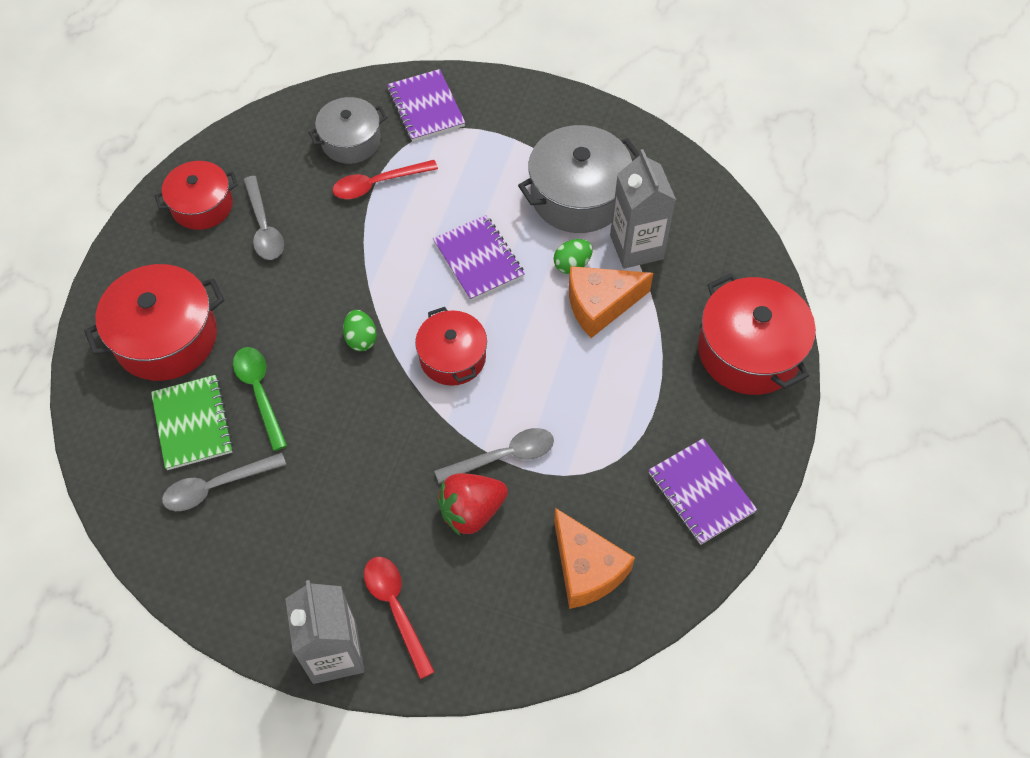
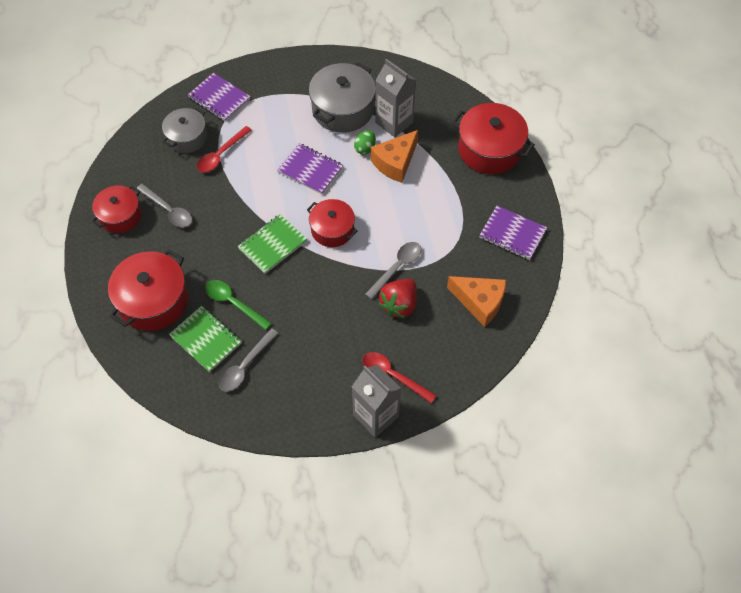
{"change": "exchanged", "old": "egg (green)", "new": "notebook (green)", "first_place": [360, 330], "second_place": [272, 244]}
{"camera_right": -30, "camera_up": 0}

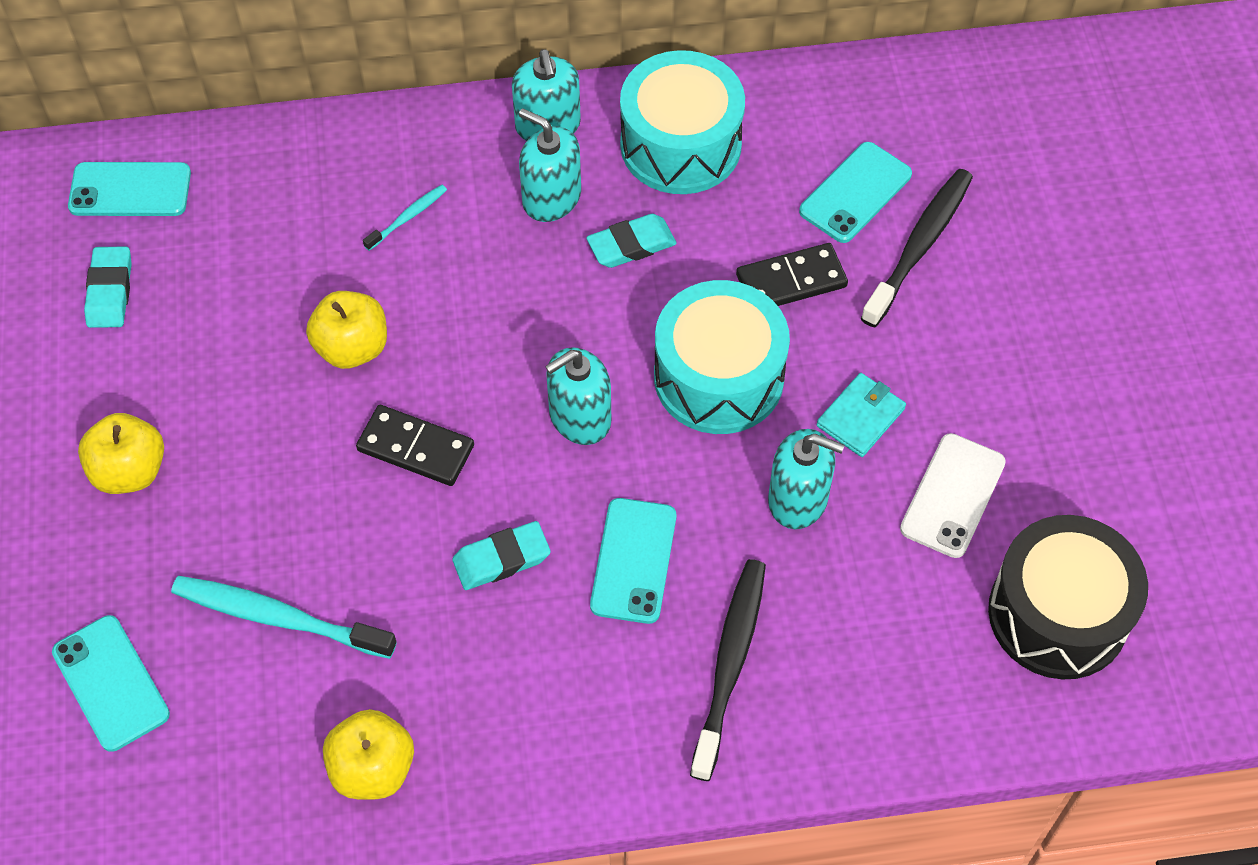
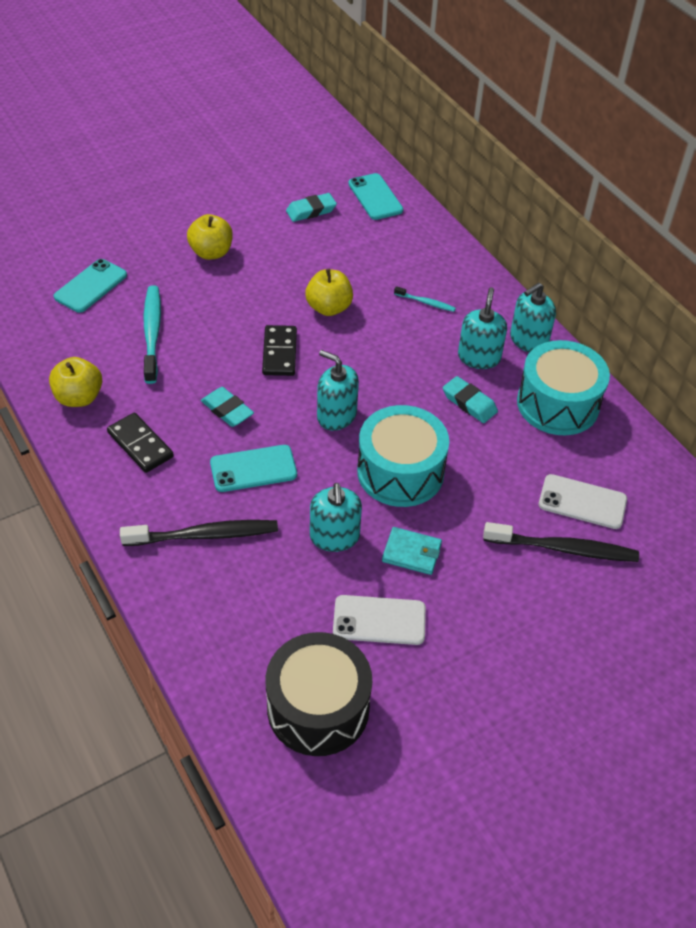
{"change": "relocated", "old": "domino (black)", "first_place": [792, 274], "second_place": [140, 442]}
{"change": "colour", "old": "phone (turquoise)", "new": "phone (white)", "first_place": [855, 192], "second_place": [583, 501]}
{"camera_right": 65, "camera_up": -10}

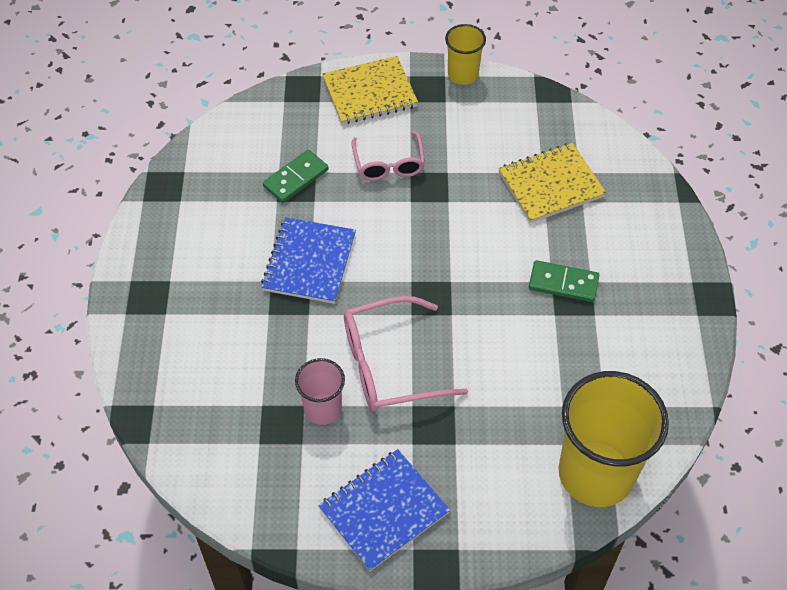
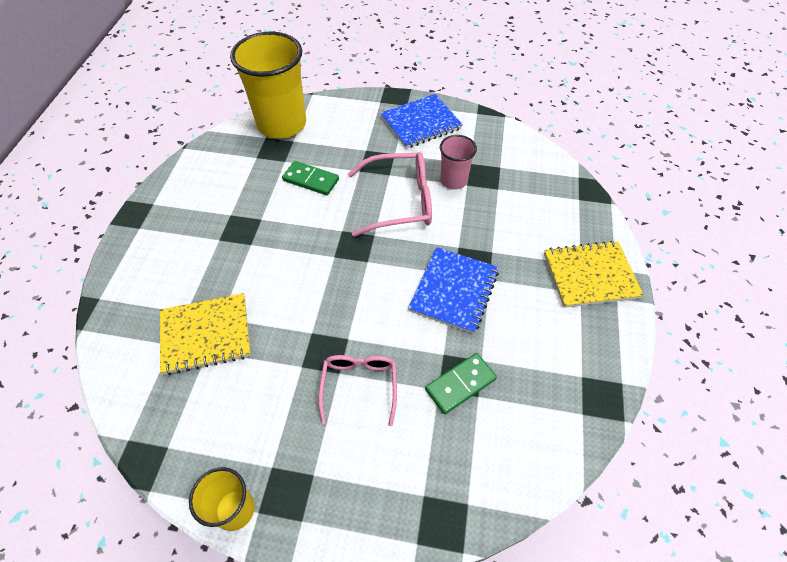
{"change": "relocated", "old": "domino (green)", "first_place": [564, 281], "second_place": [310, 178]}
{"change": "relocated", "old": "notebook (yellow)", "first_place": [370, 90], "second_place": [594, 274]}
{"camera_right": -170, "camera_up": 0}

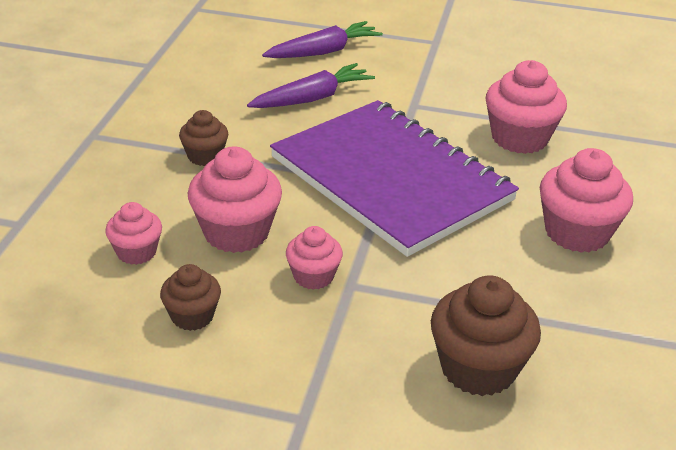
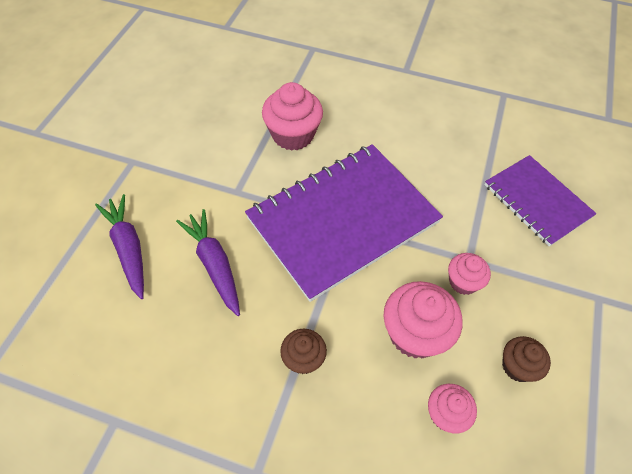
{"change": "exchanged", "old": "cupcake (brown)", "new": "notebook (purple)", "first_place": [486, 335], "second_place": [541, 200]}
{"change": "missing", "old": "cupcake (pink)", "first_place": [586, 200]}
{"camera_right": -85, "camera_up": 20}

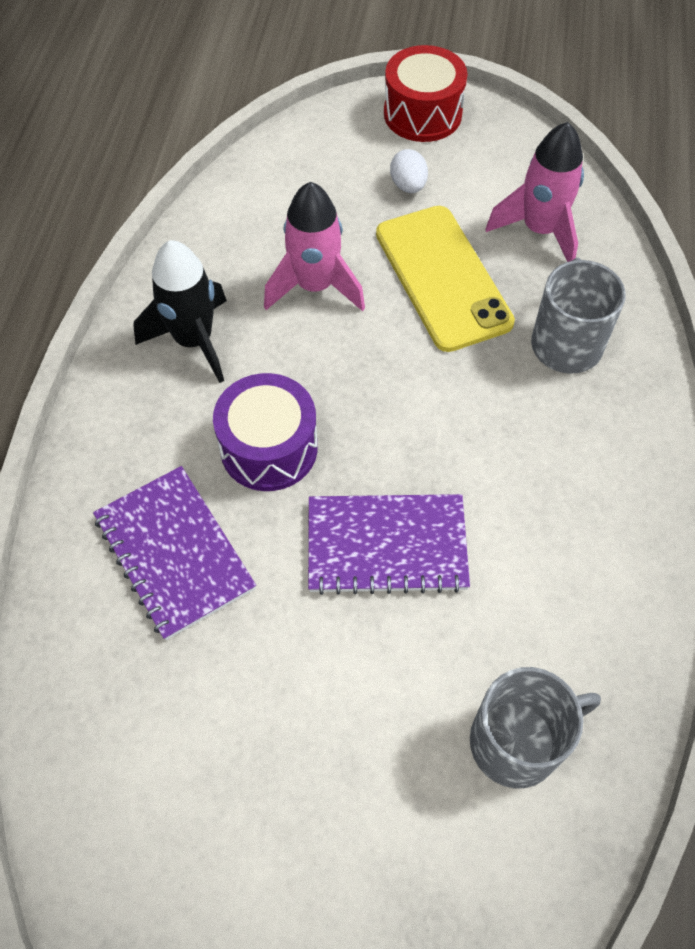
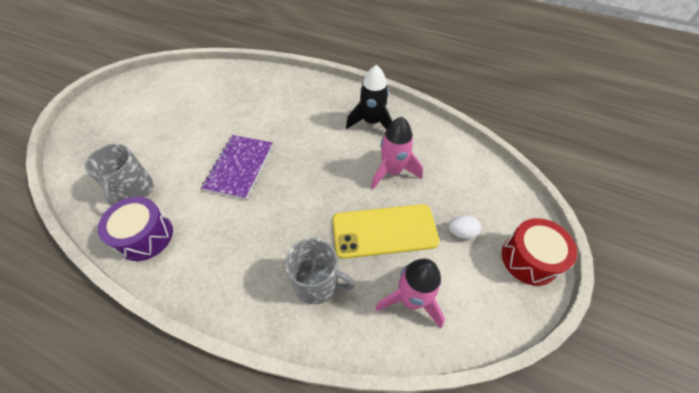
{"change": "relocated", "old": "drum (purple)", "first_place": [265, 432], "second_place": [135, 229]}
{"change": "missing", "old": "notebook (purple)", "first_place": [174, 553]}
{"camera_right": 105, "camera_up": -5}

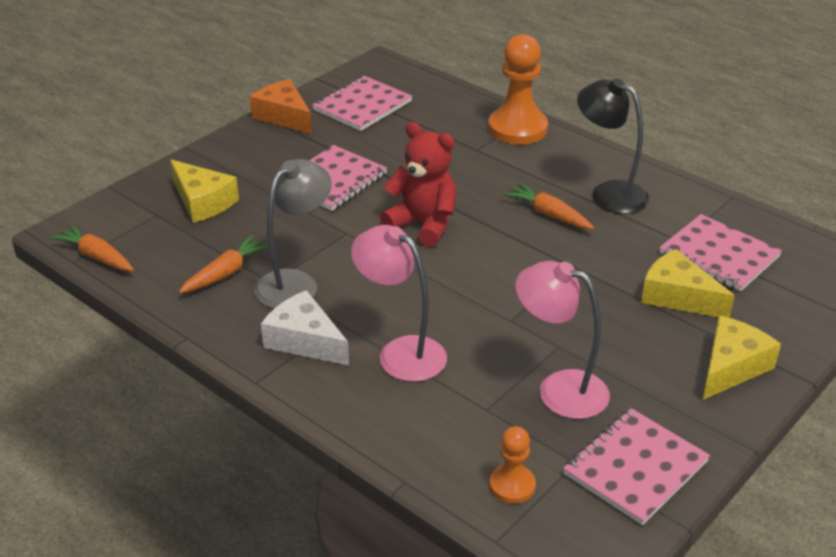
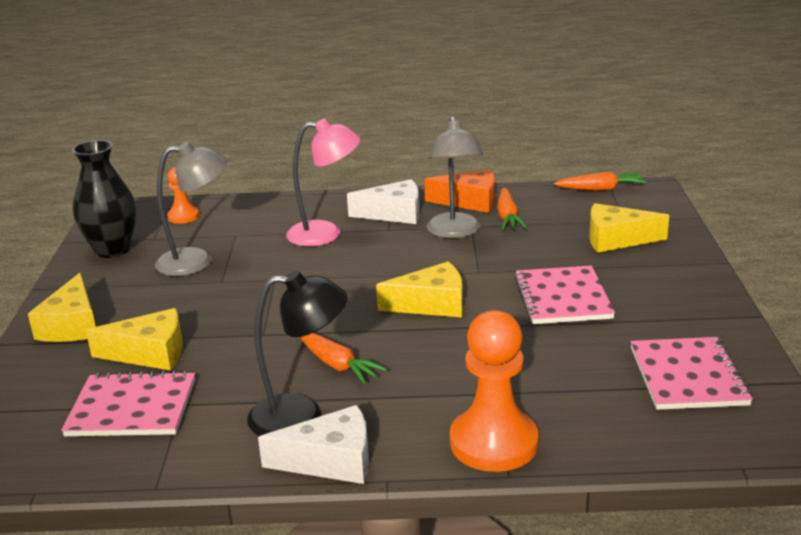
{"change": "exchanged", "old": "notebook (pink)", "new": "vase (black)", "first_place": [636, 466], "second_place": [104, 199]}
{"change": "colour", "old": "lamp (pink)", "new": "lamp (grey)", "first_place": [562, 340], "second_place": [191, 209]}
{"change": "appeared", "new": "cheese (white)", "second_place": [313, 444]}
{"change": "spun", "old": "carrot (orange)", "first_place": [548, 206], "second_place": [343, 358], "degrees": 45}
{"change": "exchanged", "old": "teddy bear (red)", "new": "cheese (yellow)", "first_place": [418, 184], "second_place": [419, 289]}
{"change": "relocated", "old": "cheese (orange)", "first_place": [281, 106], "second_place": [459, 191]}
{"camera_right": 140, "camera_up": -10}

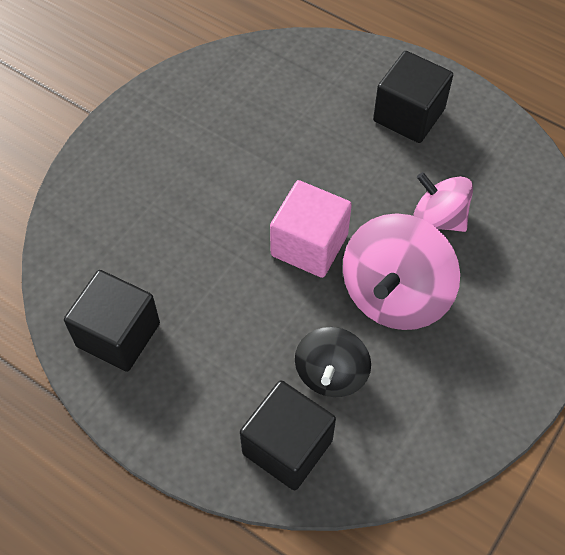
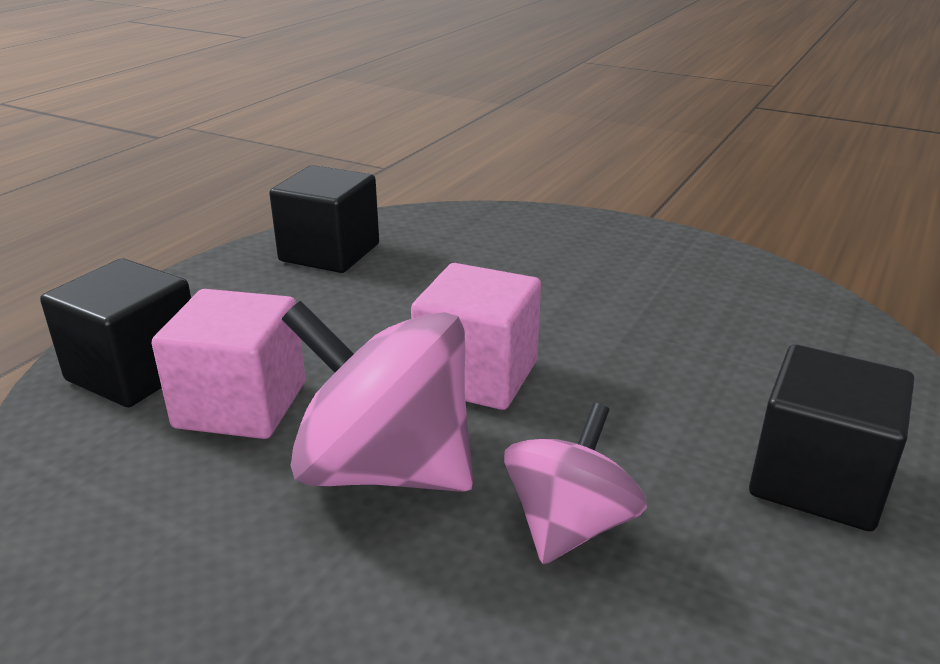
{"change": "exchanged", "old": "spinning top (black)", "new": "cube (pink)", "first_place": [333, 362], "second_place": [228, 364]}
{"camera_right": 85, "camera_up": -30}

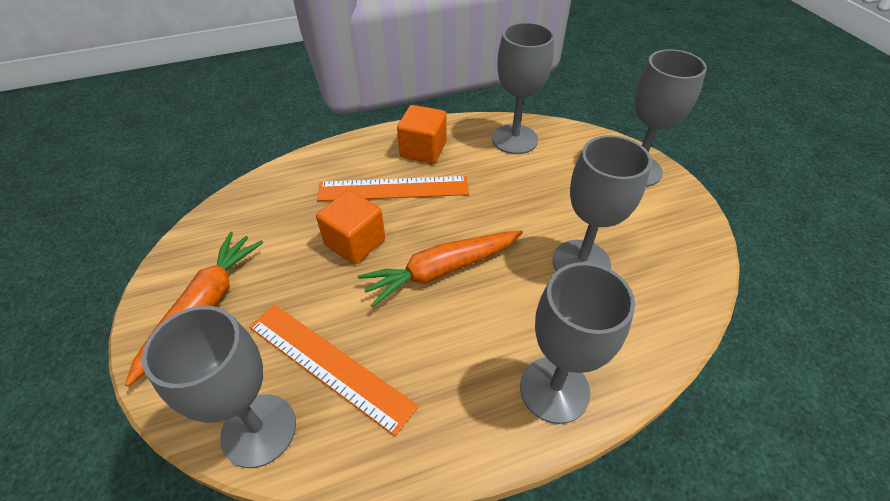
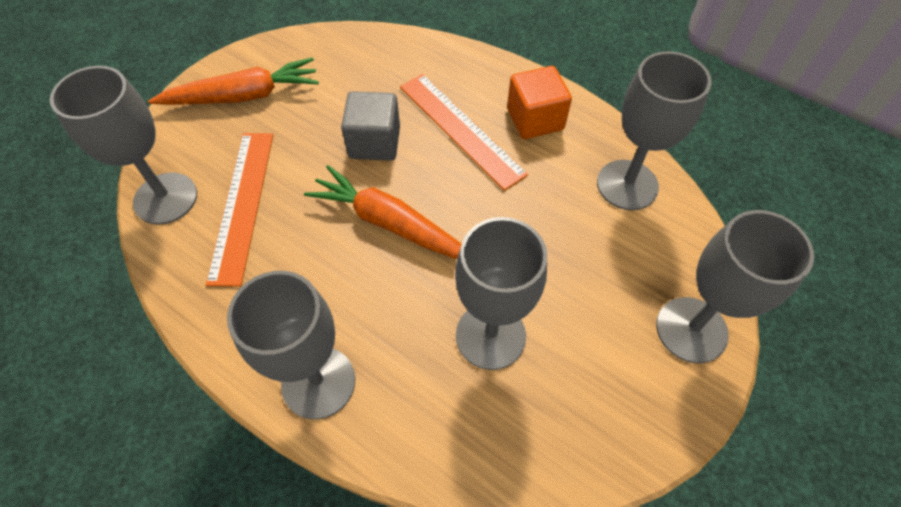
{"change": "colour", "old": "cube (orange)", "new": "cube (grey)", "first_place": [350, 227], "second_place": [370, 126]}
{"camera_right": 55, "camera_up": 10}

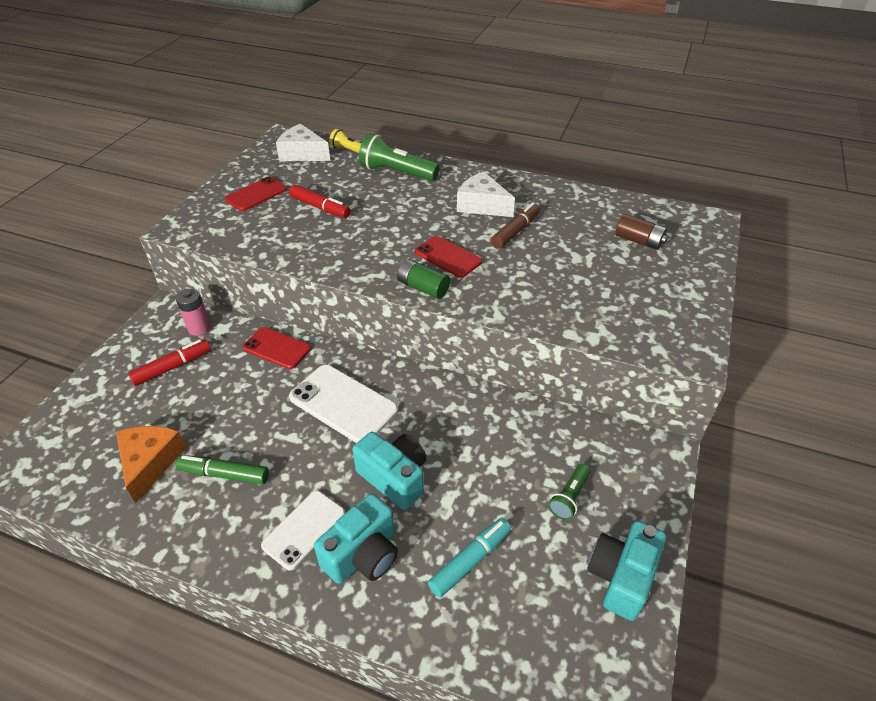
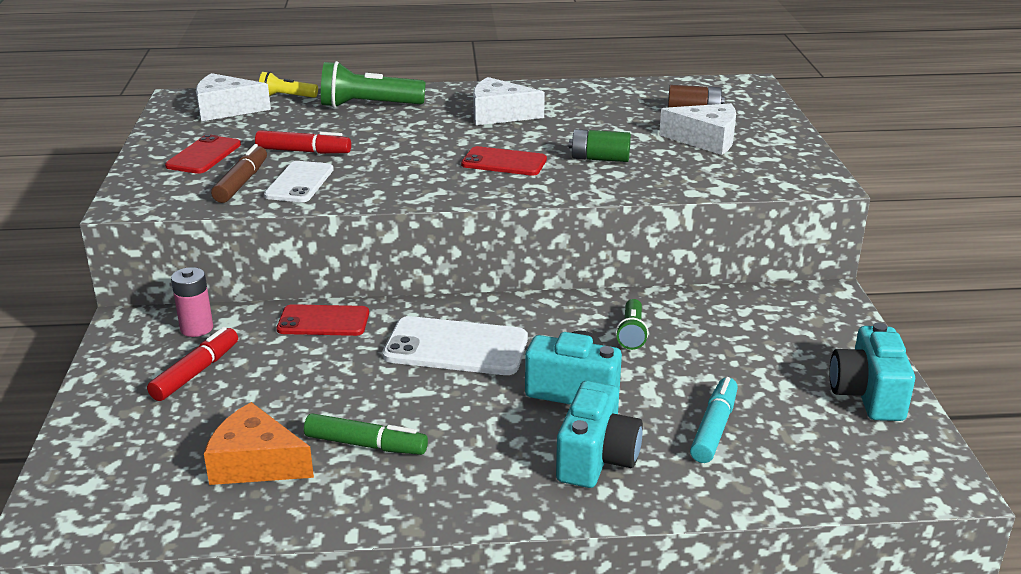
{"change": "spun", "old": "cheese (orange)", "first_place": [151, 464], "second_place": [259, 443], "degrees": -45}
{"change": "relocated", "old": "marker (brown)", "first_place": [515, 225], "second_place": [239, 173]}
{"change": "relocated", "old": "phone (white)", "first_place": [303, 531], "second_place": [299, 181]}
{"change": "spun", "old": "marker (green)", "first_place": [222, 469], "second_place": [366, 434], "degrees": -150}
{"change": "relocated", "old": "battery (green)", "first_place": [423, 279], "second_place": [600, 145]}
{"change": "relocated", "old": "flashlight (green)", "first_place": [569, 492], "second_place": [632, 324]}
{"change": "appeared", "new": "cheese (white)", "second_place": [697, 129]}
{"camera_right": -25, "camera_up": -15}

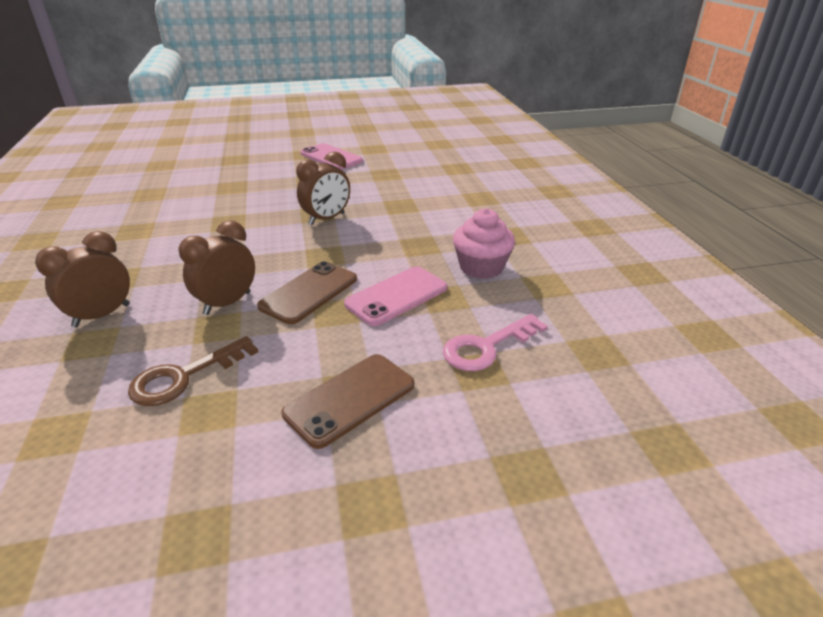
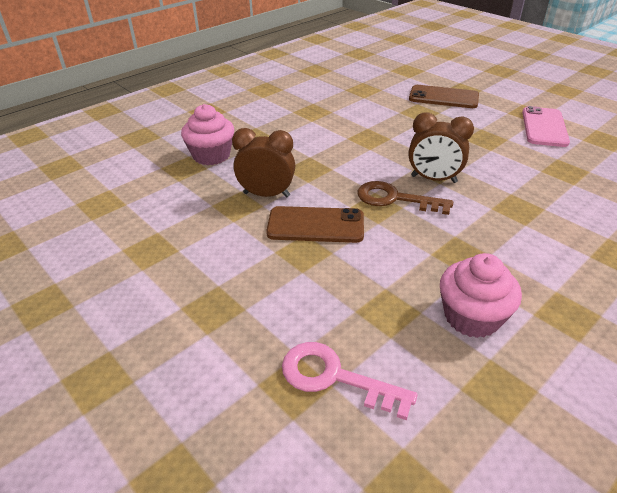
{"change": "exchanged", "old": "clock (brown)", "new": "cupcake (pink)", "first_place": [82, 279], "second_place": [207, 134]}
{"change": "relocated", "old": "key (brown)", "first_place": [193, 371], "second_place": [405, 198]}
{"change": "relocated", "old": "phone (brown)", "first_place": [348, 401], "second_place": [444, 96]}
{"change": "missing", "old": "phone (pink)", "first_place": [395, 296]}
{"camera_right": 60, "camera_up": 5}

